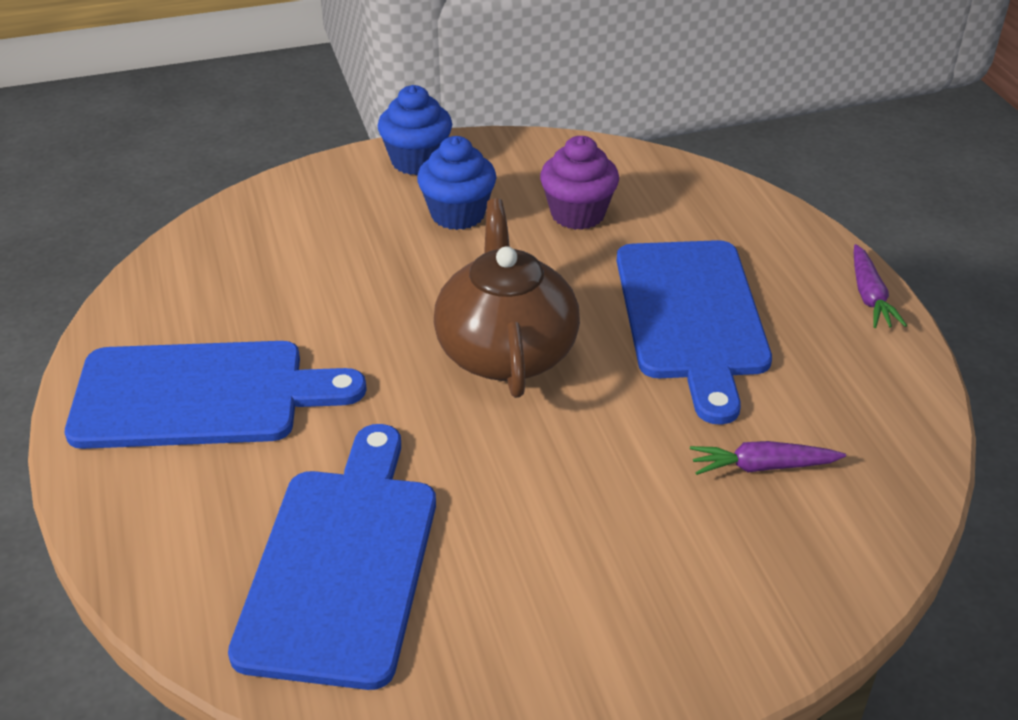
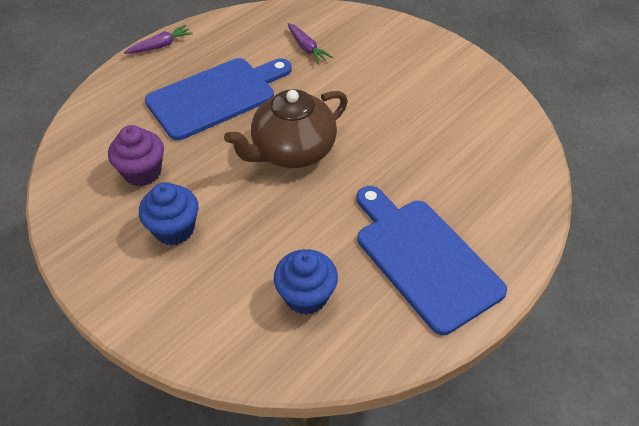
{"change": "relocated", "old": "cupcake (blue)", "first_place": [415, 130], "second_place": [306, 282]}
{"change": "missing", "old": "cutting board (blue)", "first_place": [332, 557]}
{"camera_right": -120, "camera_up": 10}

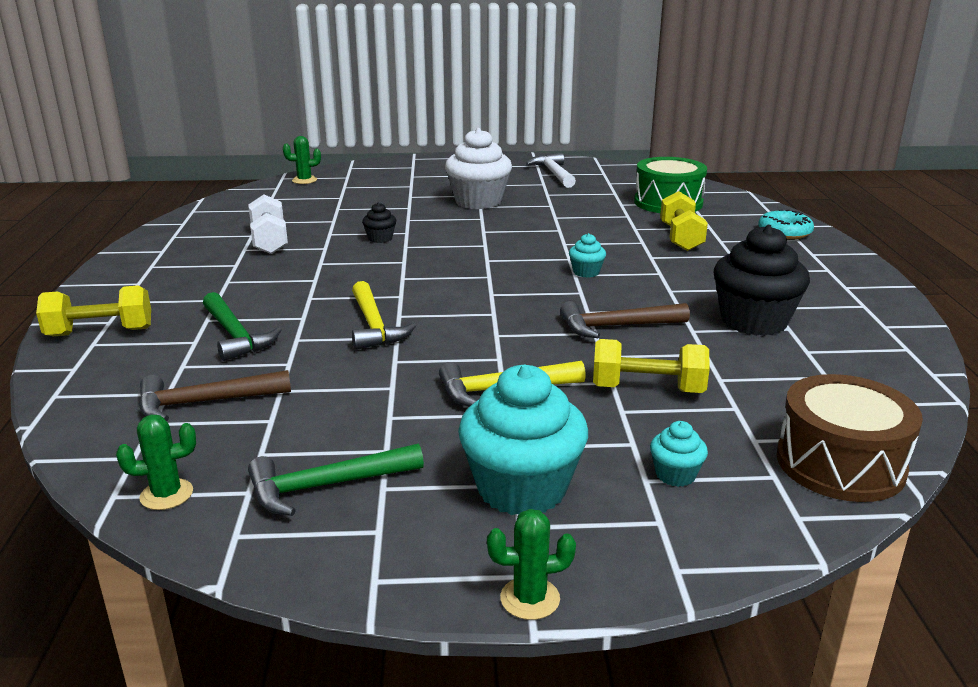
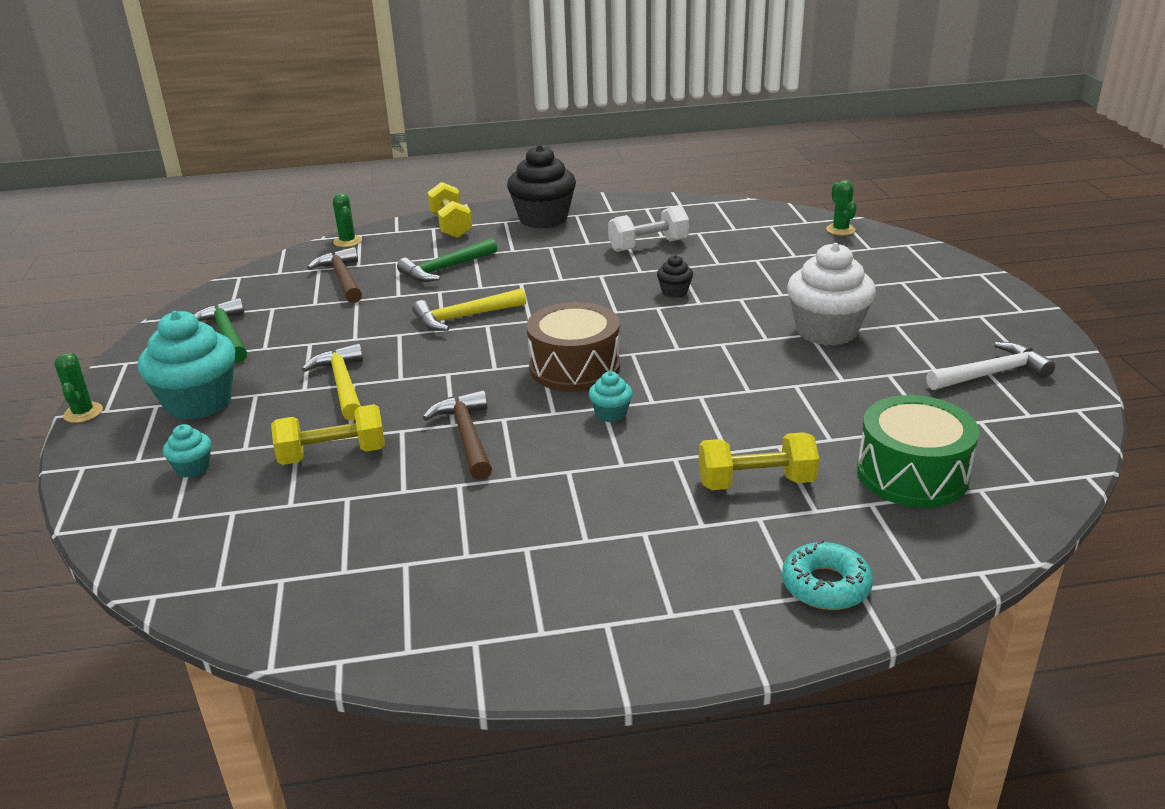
{"change": "spun", "old": "dumbbell (yellow)", "first_place": [651, 366], "second_place": [328, 434], "degrees": 75}
{"change": "relocated", "old": "cactus (green)", "first_place": [156, 462], "second_place": [347, 220]}
{"change": "relocated", "old": "cupcake (black)", "first_place": [762, 280], "second_place": [541, 187]}
{"change": "relocated", "old": "drum (brown)", "first_place": [849, 438], "second_place": [573, 347]}
{"camera_right": 85, "camera_up": 5}

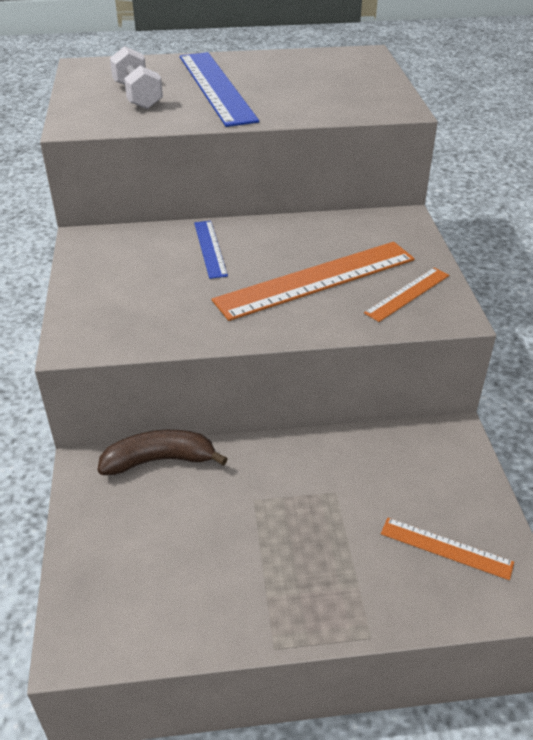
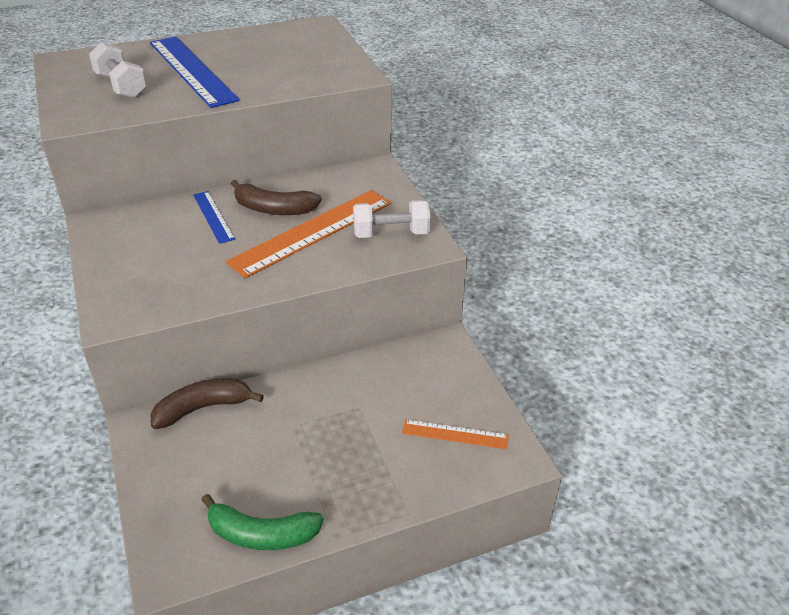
{"change": "appeared", "new": "banana (green)", "second_place": [262, 522]}
{"change": "appeared", "new": "banana (brown)", "second_place": [276, 197]}
{"change": "exchanged", "old": "ruler (orange)", "new": "dumbbell (white)", "first_place": [406, 294], "second_place": [392, 219]}
{"camera_right": -15, "camera_up": 0}

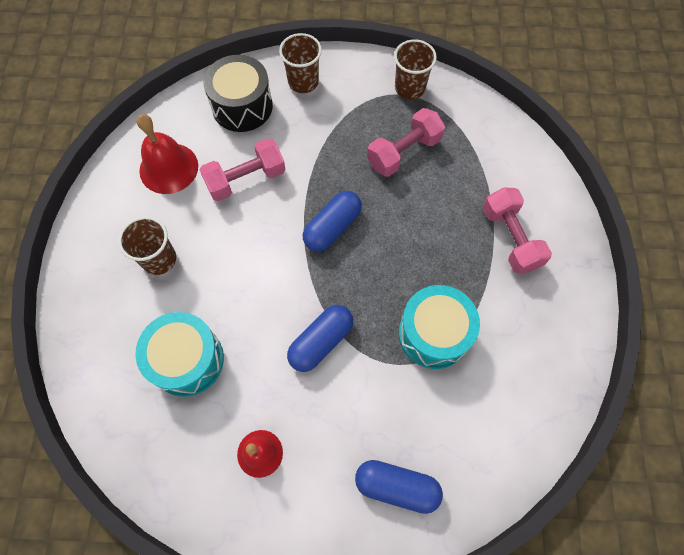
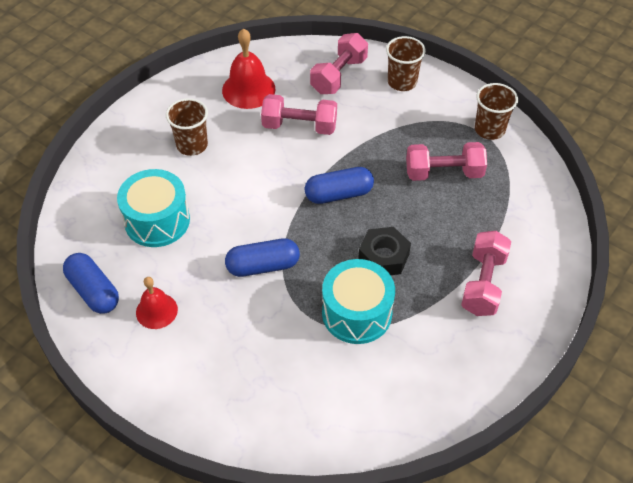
{"change": "relocated", "old": "capsule (blue)", "first_place": [399, 487], "second_place": [91, 283]}
{"change": "exchanged", "old": "drum (black)", "new": "dumbbell (pink)", "first_place": [238, 93], "second_place": [339, 63]}
{"change": "appeared", "new": "nut (black)", "second_place": [384, 251]}
{"camera_right": 35, "camera_up": -15}

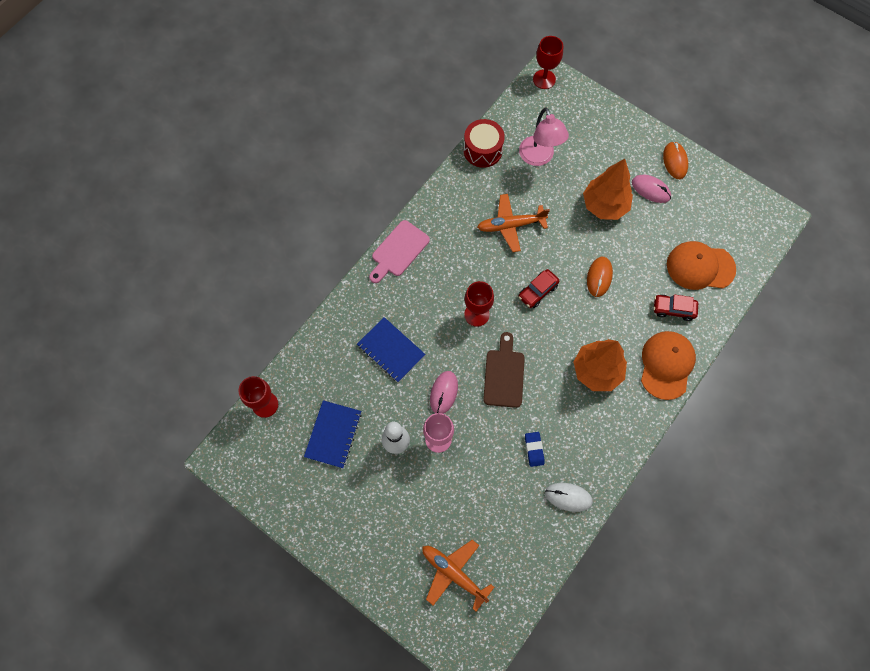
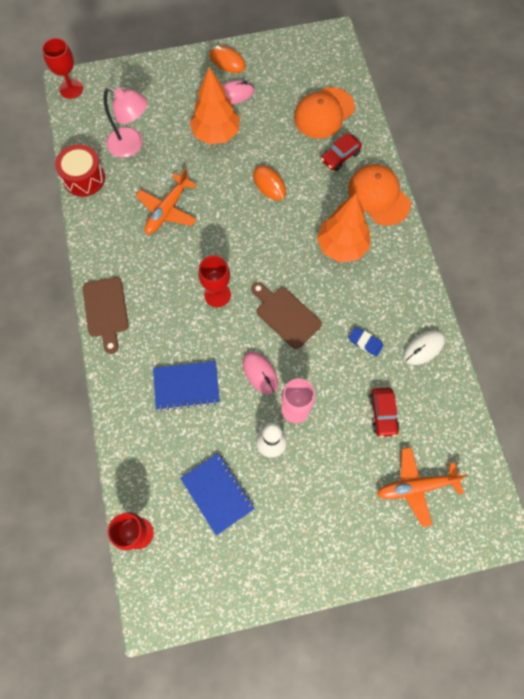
{"change": "colour", "old": "cutting board (pink)", "new": "cutting board (brown)", "first_place": [399, 251], "second_place": [106, 315]}
{"change": "relocated", "old": "car (red)", "first_place": [538, 288], "second_place": [384, 412]}
{"camera_right": -50, "camera_up": 0}

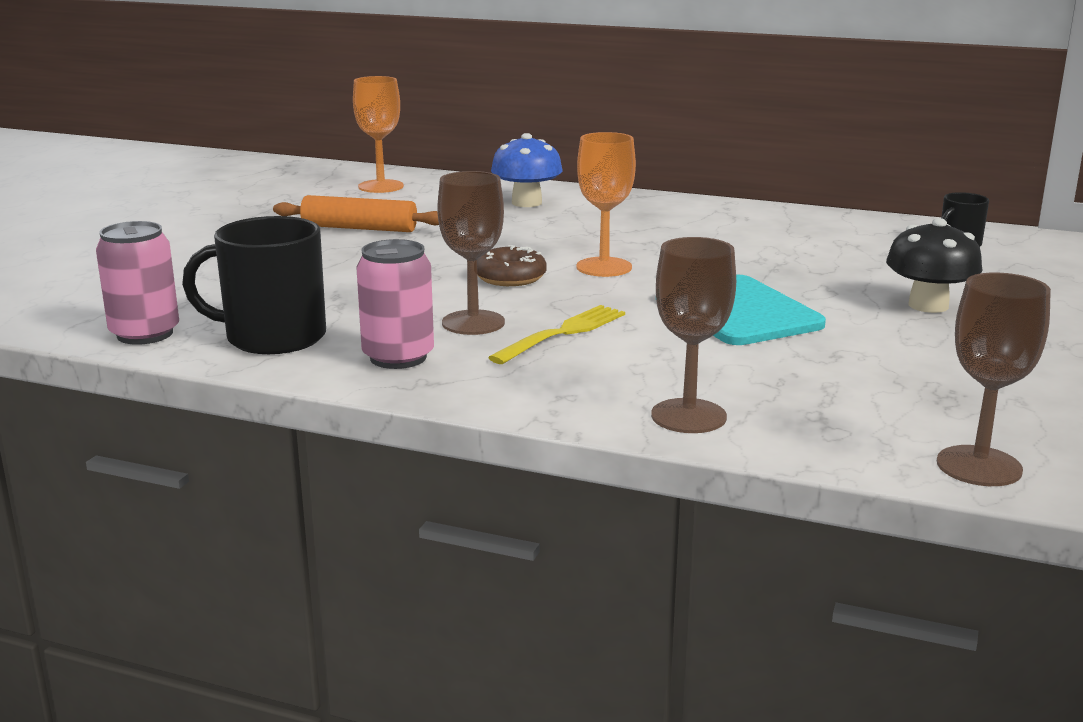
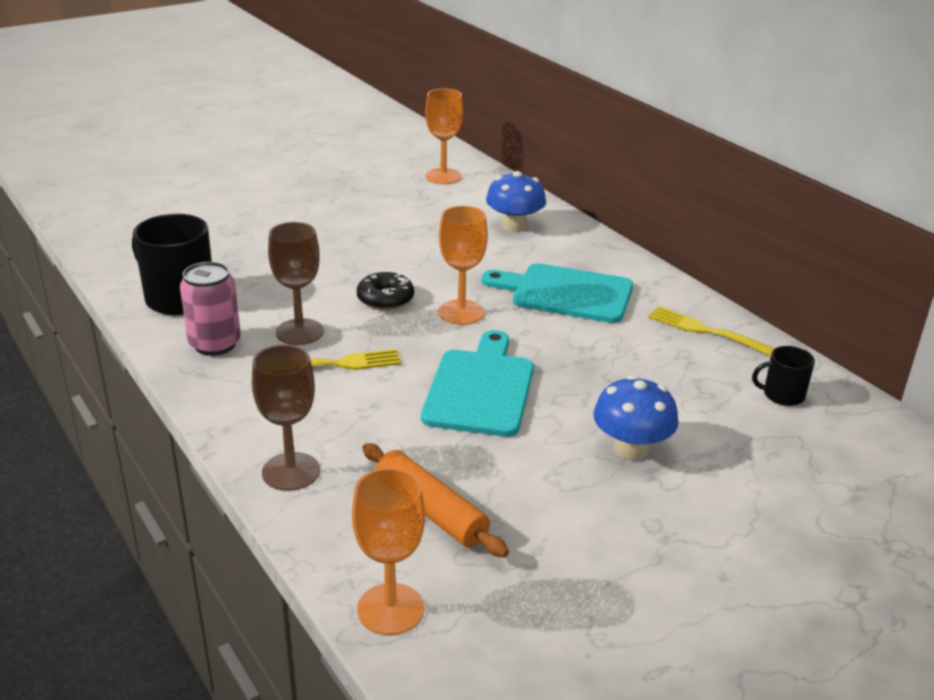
{"change": "colour", "old": "goblet (brown)", "new": "goblet (orange)", "first_place": [994, 379], "second_place": [388, 551]}
{"change": "colour", "old": "donut (brown)", "new": "donut (black)", "first_place": [512, 265], "second_place": [385, 291]}
{"change": "relocated", "old": "rolling pin (orange)", "first_place": [356, 213], "second_place": [435, 500]}
{"change": "appeared", "new": "cutting board (turquoise)", "second_place": [557, 293]}
{"change": "colour", "old": "mushroom (black)", "new": "mushroom (blue)", "first_place": [934, 265], "second_place": [635, 417]}
{"change": "appeared", "new": "fork (yellow)", "second_place": [711, 331]}
{"change": "missing", "old": "can (pink)", "first_place": [137, 283]}
{"camera_right": 35, "camera_up": 10}

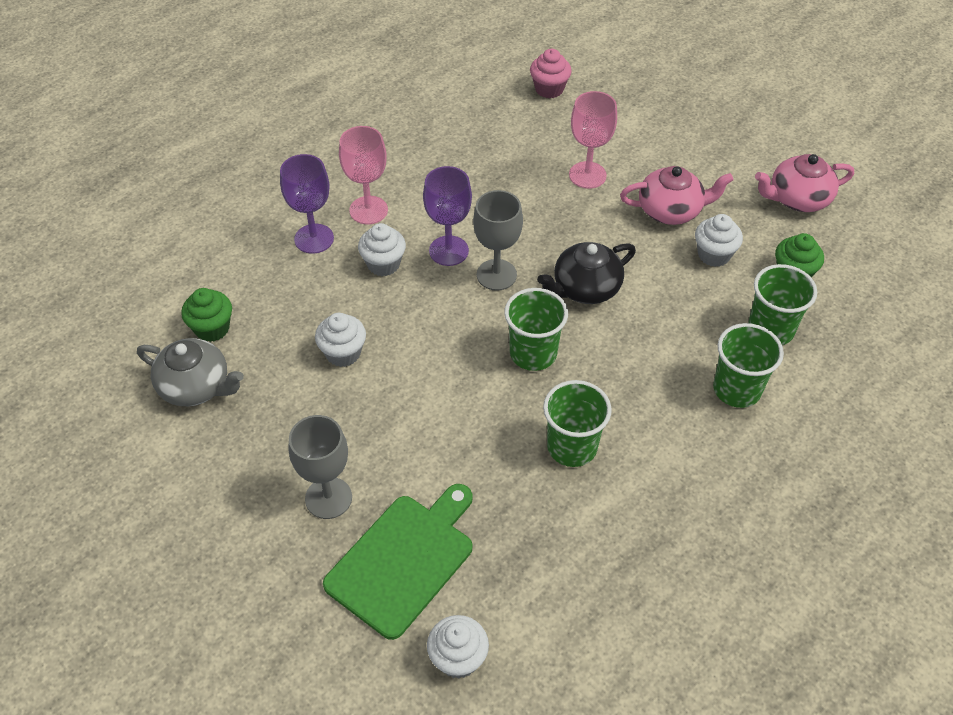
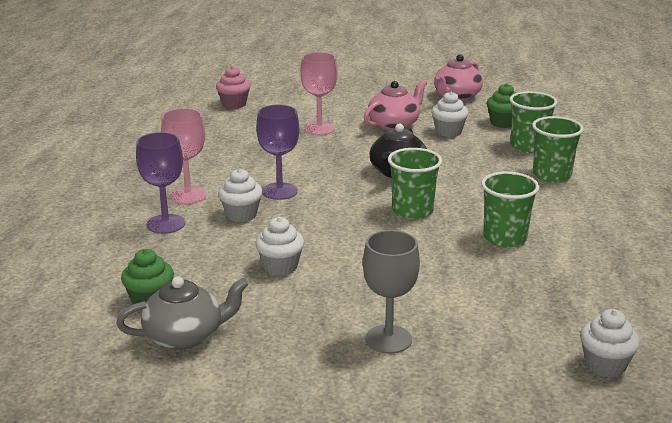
{"change": "missing", "old": "cutting board (green)", "first_place": [398, 562]}
{"change": "missing", "old": "goblet (grey)", "first_place": [498, 240]}
{"camera_right": -40, "camera_up": -25}

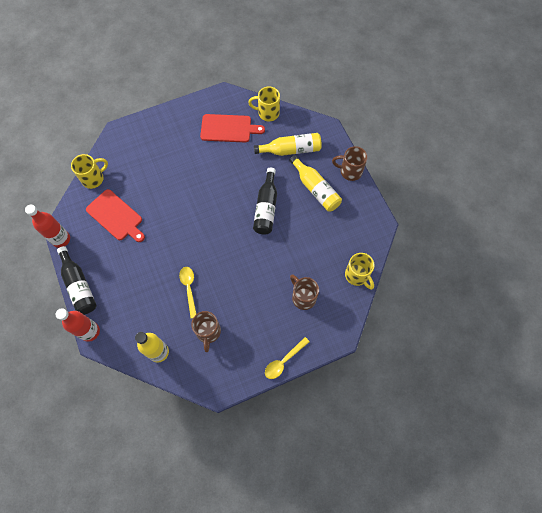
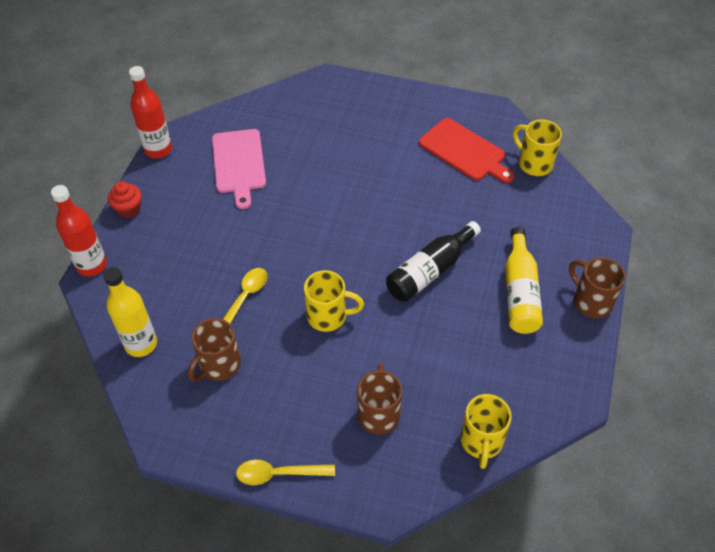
{"change": "exchanged", "old": "bottle (black)", "new": "cupcake (red)", "first_place": [77, 280], "second_place": [125, 199]}
{"change": "colour", "old": "cutting board (red)", "new": "cutting board (pink)", "first_place": [115, 215], "second_place": [239, 169]}
{"change": "relocated", "old": "mug (yellow)", "first_place": [89, 171], "second_place": [334, 301]}
{"change": "missing", "old": "bottle (yellow)", "first_place": [288, 144]}
{"camera_right": 40, "camera_up": -15}

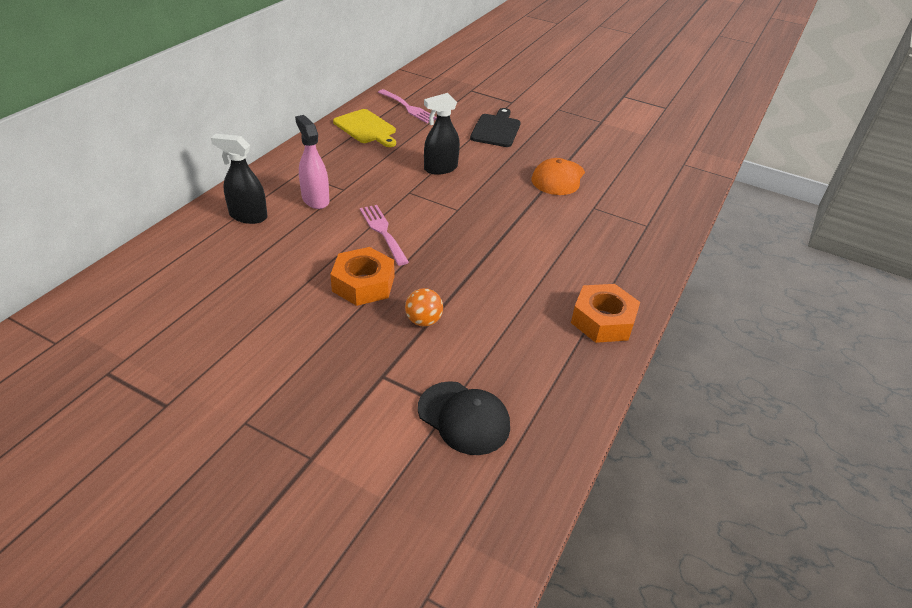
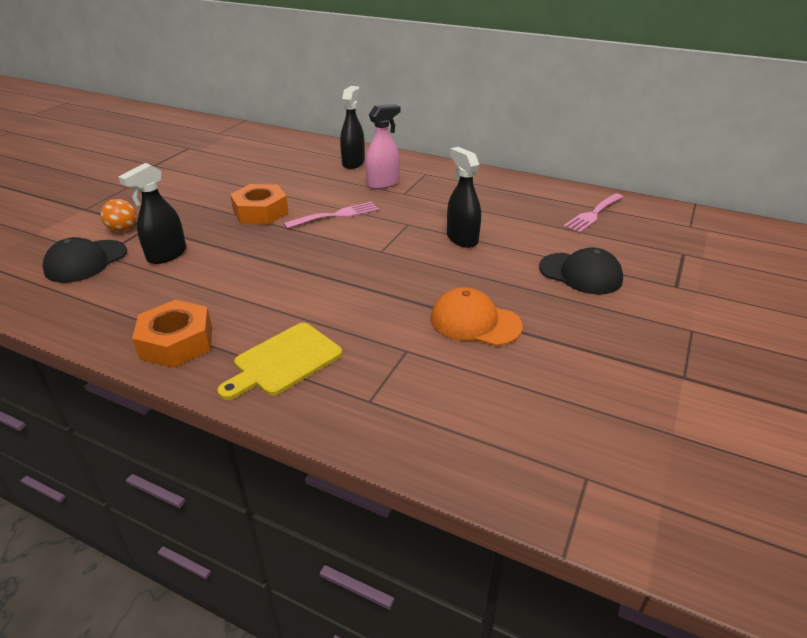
{"change": "relocated", "old": "ball (orange)", "first_place": [424, 307], "second_place": [119, 215]}
{"change": "appeared", "new": "spray bottle (black)", "second_place": [152, 213]}
{"change": "relocated", "old": "cutting board (yellow)", "first_place": [364, 128], "second_place": [280, 361]}
{"change": "exchanged", "old": "cutting board (black)", "new": "cap (black)", "first_place": [495, 127], "second_place": [581, 271]}
{"camera_right": 90, "camera_up": -5}

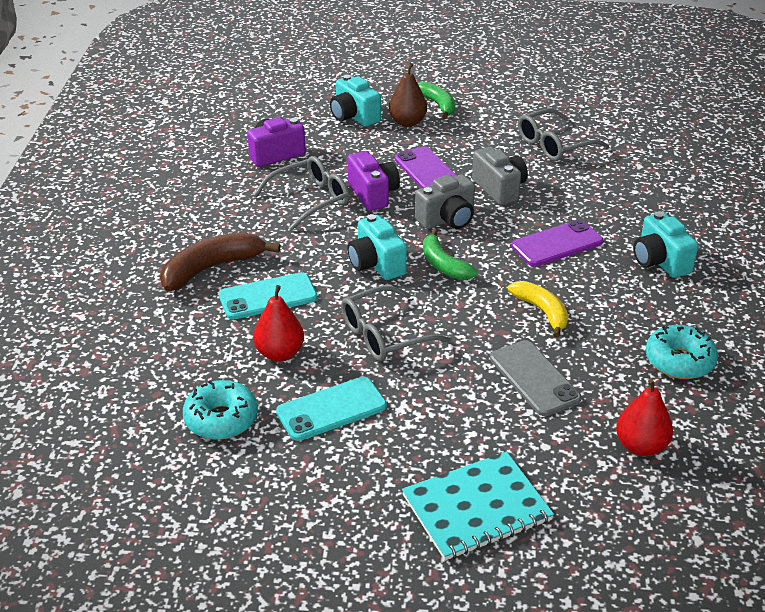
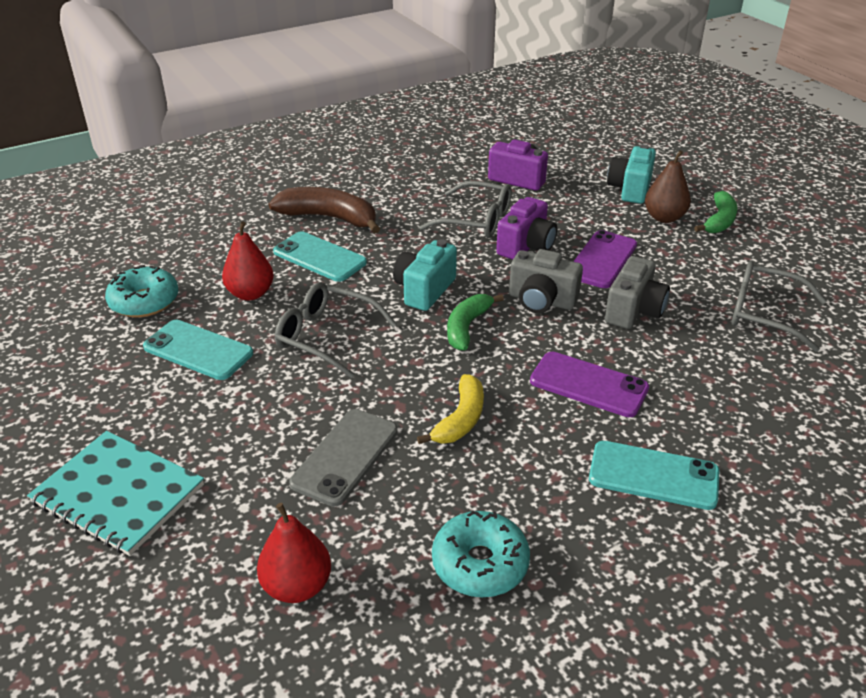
{"change": "exchanged", "old": "camera (turquoise)", "new": "phone (turquoise)", "first_place": [666, 245], "second_place": [654, 475]}
{"camera_right": 55, "camera_up": 0}

